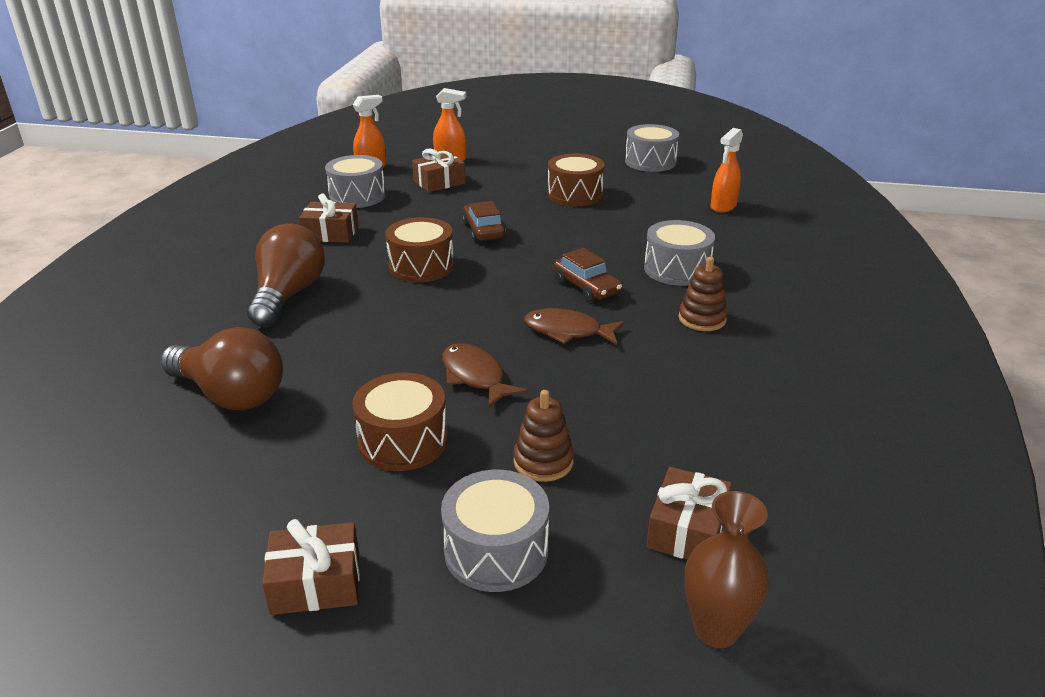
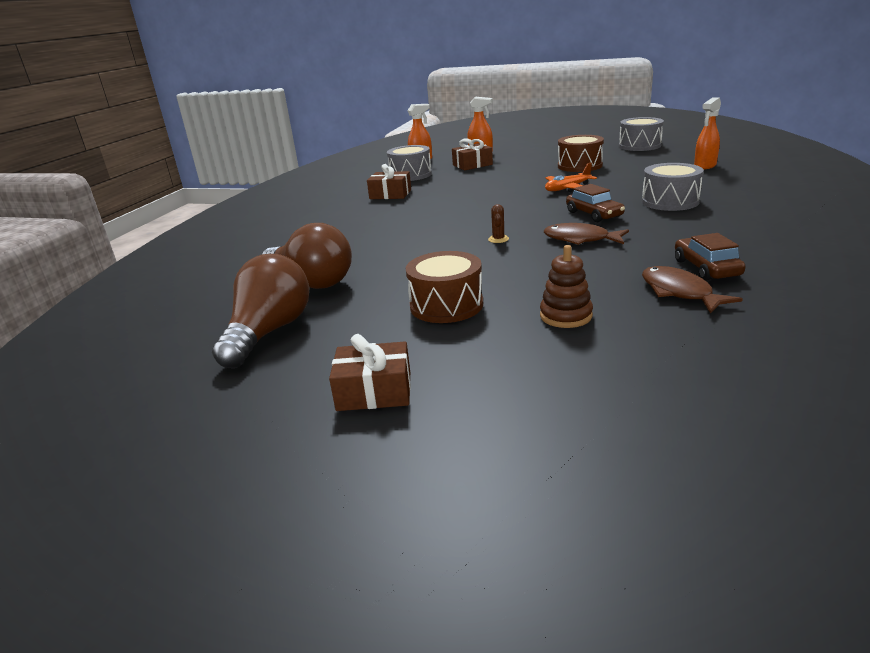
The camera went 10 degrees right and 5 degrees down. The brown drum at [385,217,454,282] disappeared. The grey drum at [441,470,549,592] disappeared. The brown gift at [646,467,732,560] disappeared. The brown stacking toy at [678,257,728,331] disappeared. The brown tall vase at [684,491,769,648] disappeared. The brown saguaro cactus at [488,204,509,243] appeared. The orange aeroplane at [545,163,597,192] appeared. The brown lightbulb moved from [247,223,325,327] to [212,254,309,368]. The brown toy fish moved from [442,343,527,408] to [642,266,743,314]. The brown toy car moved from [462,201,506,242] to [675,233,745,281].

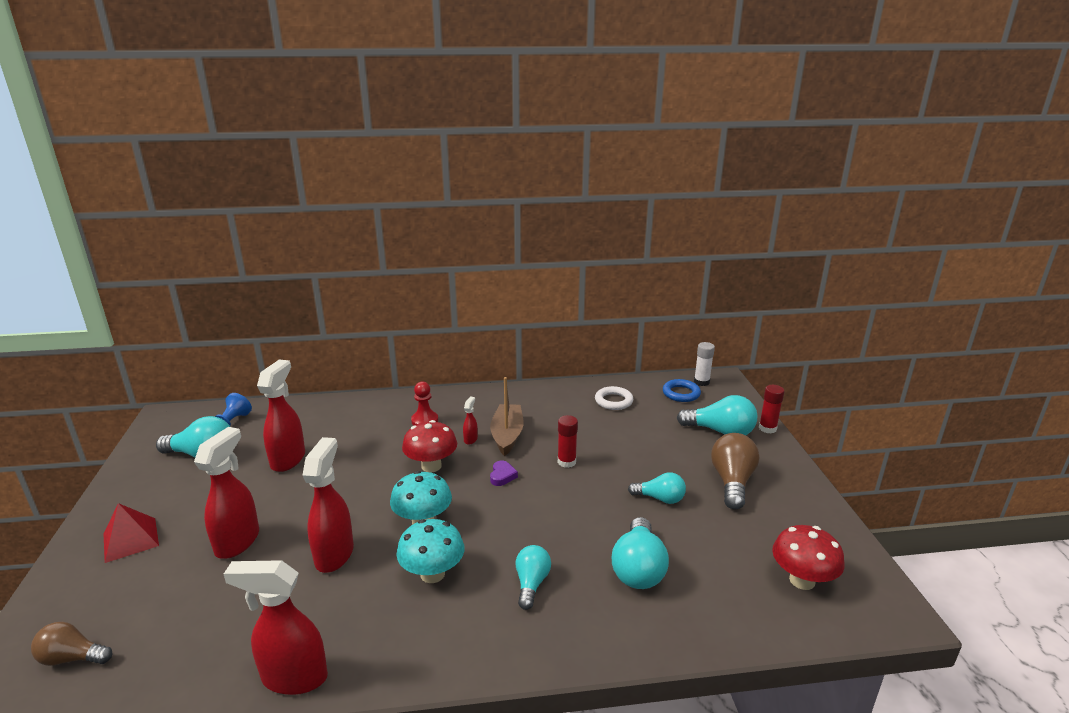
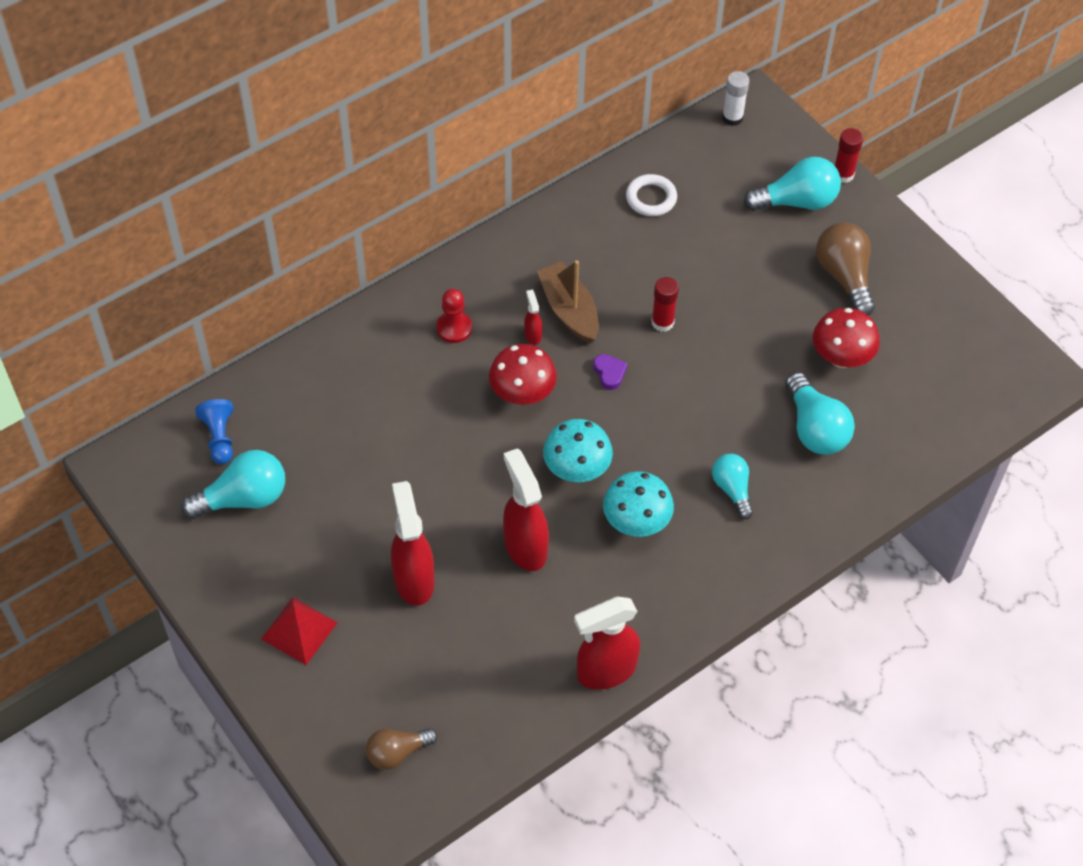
The camera went 30 degrees left and 30 degrees up. The crimson spray bottle at [257,359,305,472] disappeared. The aqua lightbulb at [628,472,686,504] disappeared. The cobalt torus at [663,379,701,402] disappeared. The crimson toadstool moved from [772,525,845,590] to [813,308,880,368].

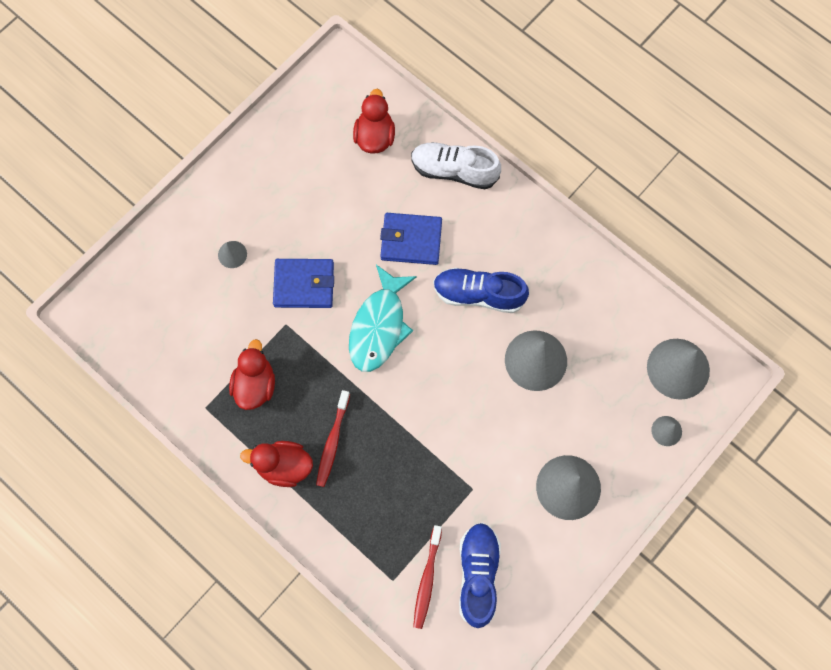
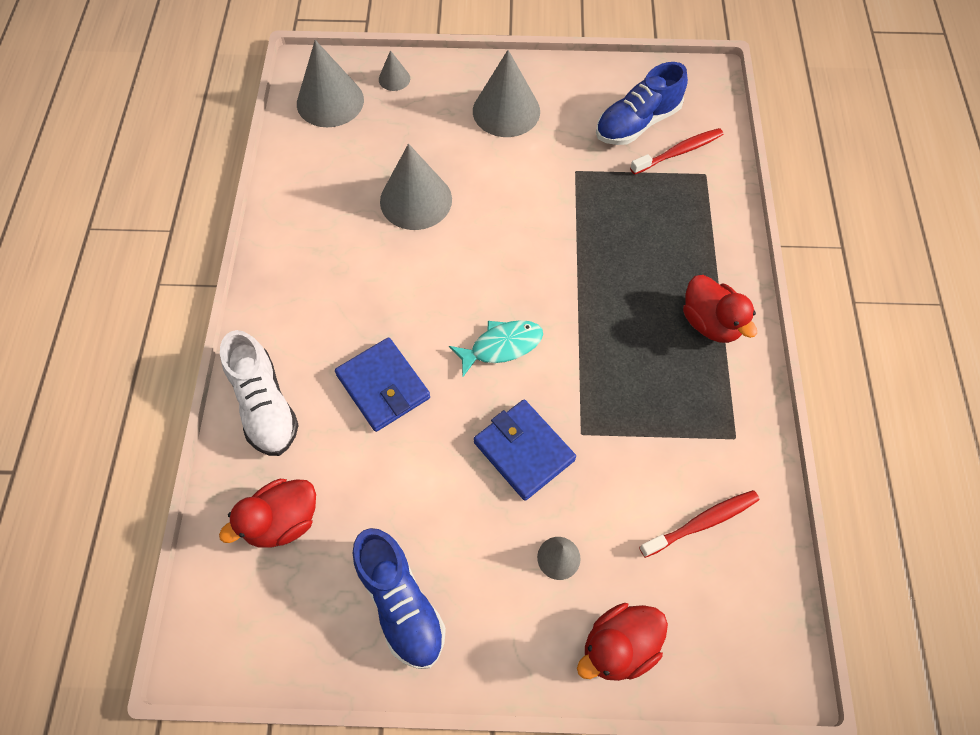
The camera went 130 degrees left and 10 degrees down. The crimson duck moved from [229,339,275,410] to [577,603,668,681]. The crimson tooth brush moved from [316,390,350,487] to [639,490,759,558]. The cobalt sneaker moved from [433,268,529,313] to [353,528,446,669]. The aqua toy fish at [349,264,417,372] changed to 0.66 times the size.

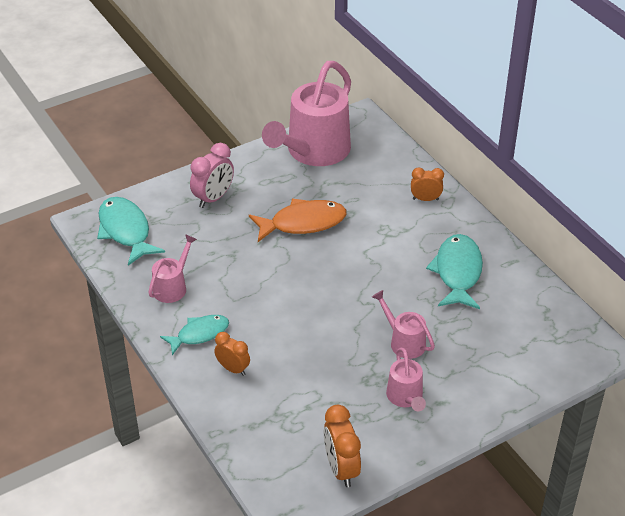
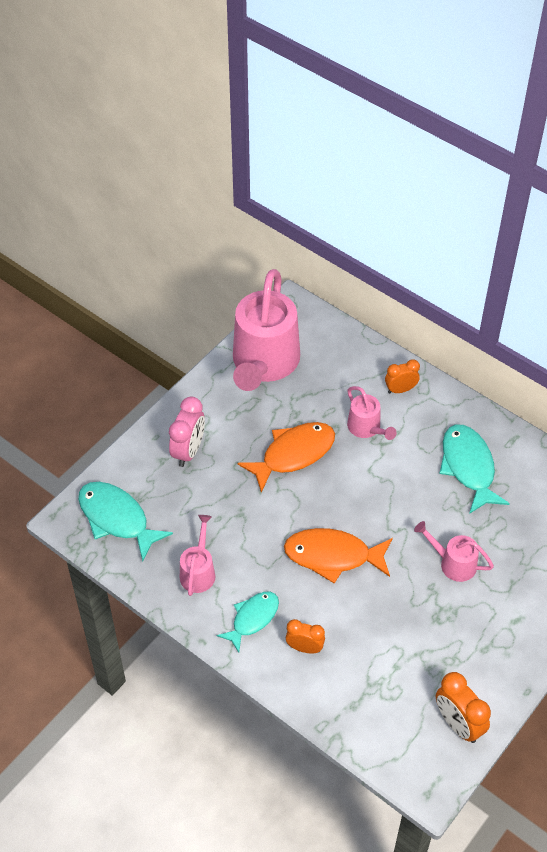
The camera went 20 degrees left and 10 degrees up. The orange toy fish at [284,528,393,584] appeared. The rosy sprinkling can moved from [386,348,426,411] to [347,386,396,440].

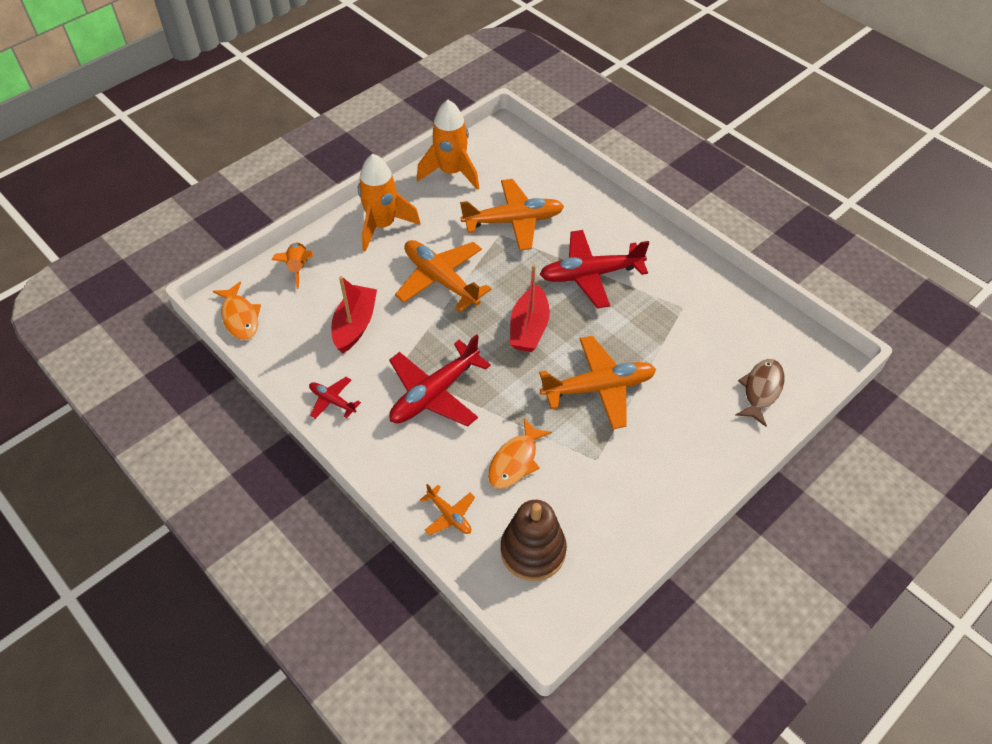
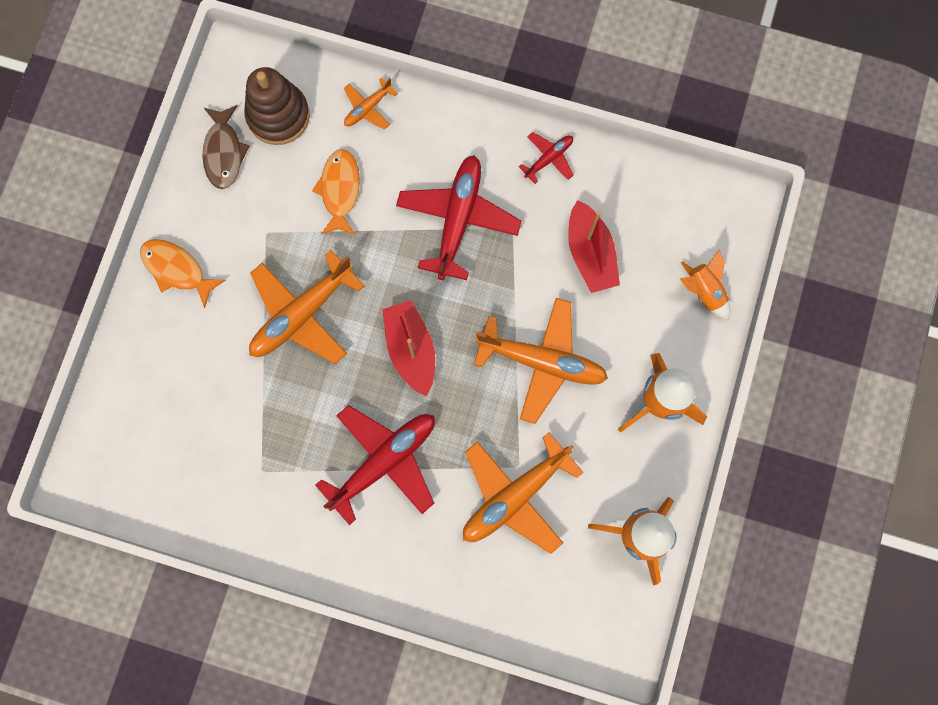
The camera went 150 degrees right and 25 degrees up. The orange toy fish moved from [213,281,261,340] to [140,239,225,308]. The brown toy fish moved from [736,359,784,427] to [202,105,250,189]. The crimson aeroplane at [309,377,361,419] turned 45 degrees counterclockwise. The orange aeroplane at [420,484,475,535] turned 60 degrees counterclockwise.

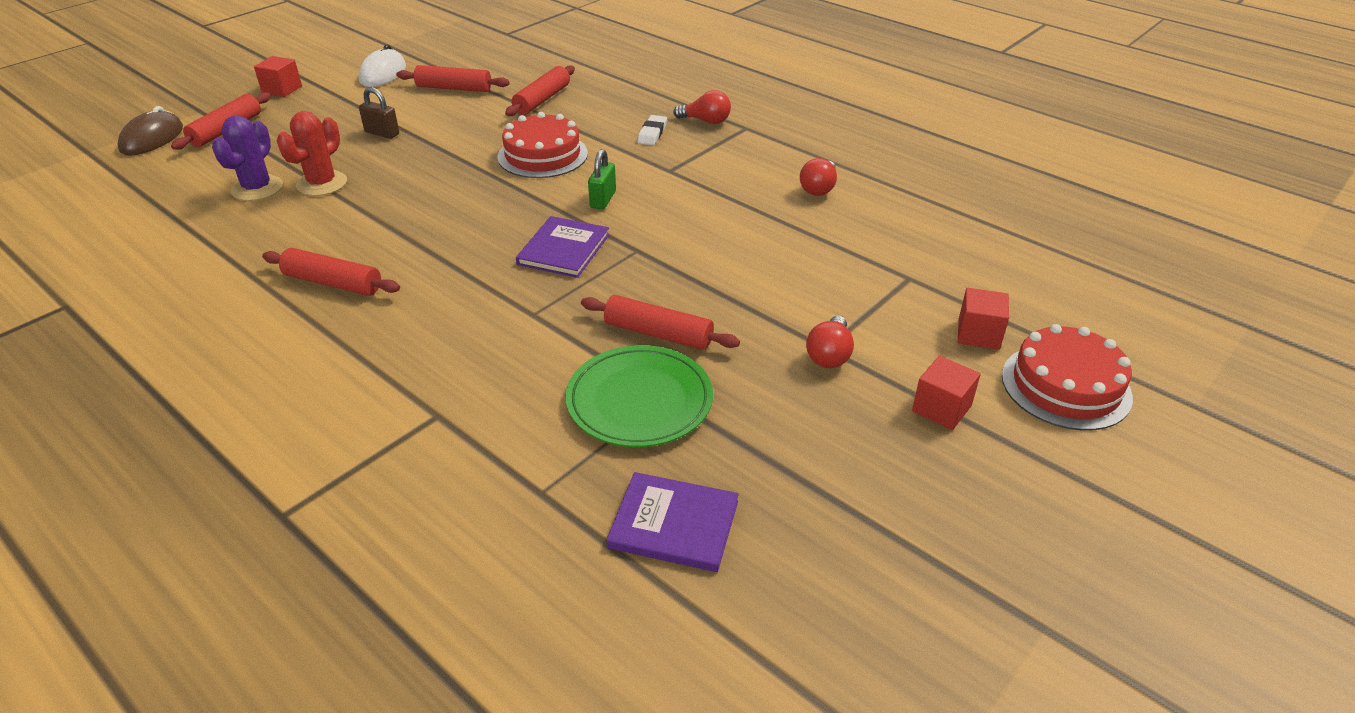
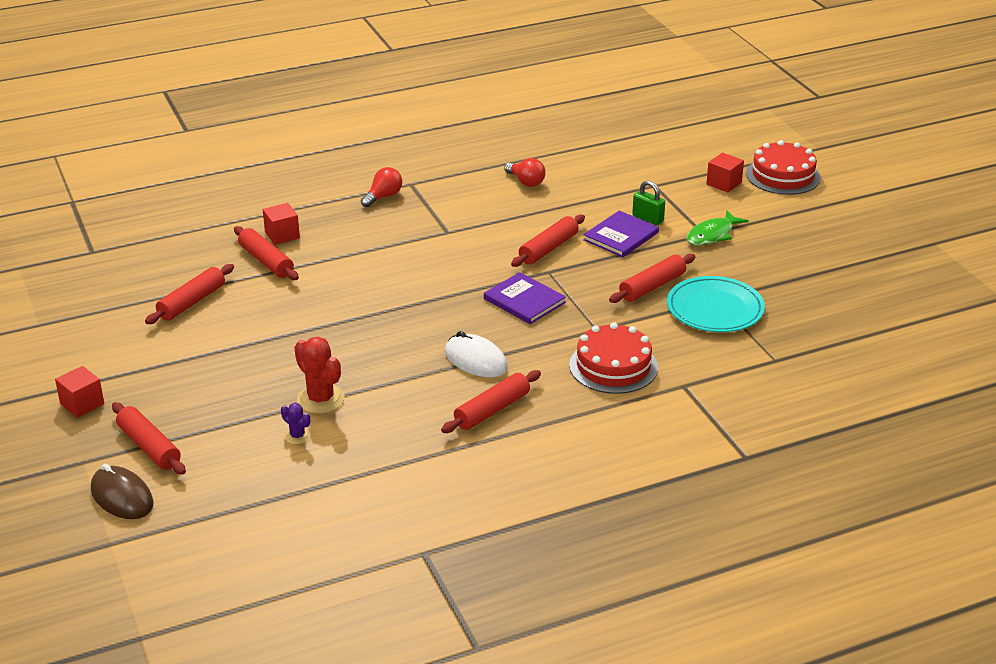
The camera went 65 degrees left and 5 degrees down. The brown lock at [359,87,399,139] disappeared. The white gum eraser at [637,115,667,145] disappeared. The crimson rolling pin at [511,215,585,267] appeared. The white computer mouse moved from [359,44,406,87] to [445,331,508,377]. The crimson gateau moved from [498,112,588,178] to [569,322,658,394]. The leaf-green lock moved from [588,149,616,209] to [632,180,665,225]. The purple hardback moved from [606,472,739,572] to [583,211,659,257]. The crimson cube moved from [912,356,981,430] to [263,203,300,245]. The crimson lightbulb at [806,316,854,368] was replaced by the leaf-green toy fish at [686,211,749,246]. The leaf-green dinner plate at [565,345,713,447] became the aqua dinner plate at [667,276,765,332]. The purple saguaro cactus at [212,116,283,201] changed to 0.53 times the size.

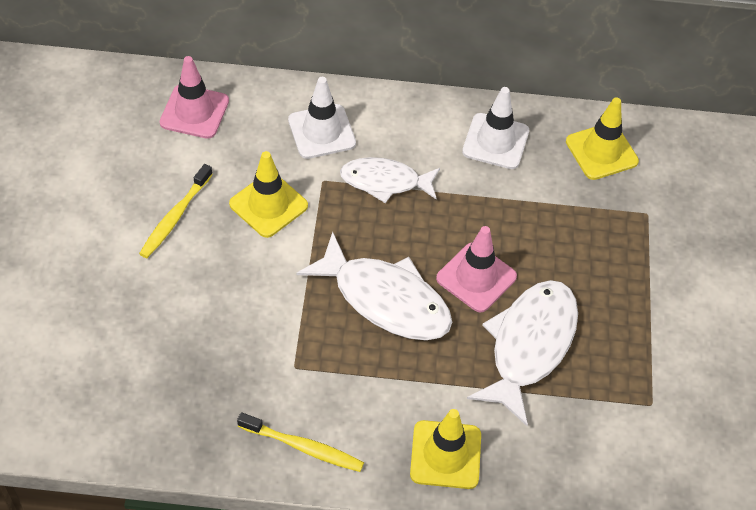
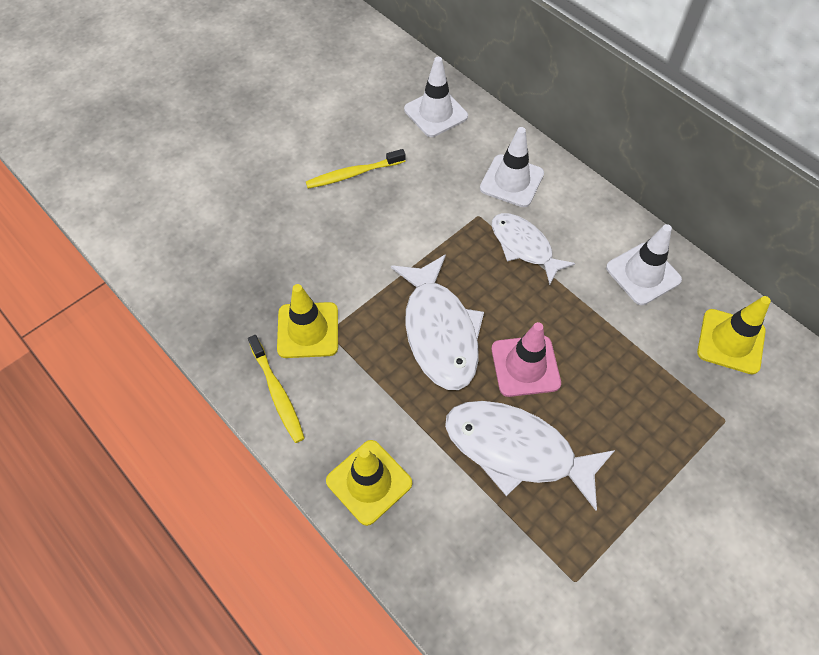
The camera went 45 degrees right and 5 degrees up. The golden road cone moved from [229,151,308,238] to [277,284,338,358]. The rosy road cone at [160,56,229,139] became the white road cone at [404,57,468,137]. The white toy fish at [467,280,578,426] turned 135 degrees counterclockwise.

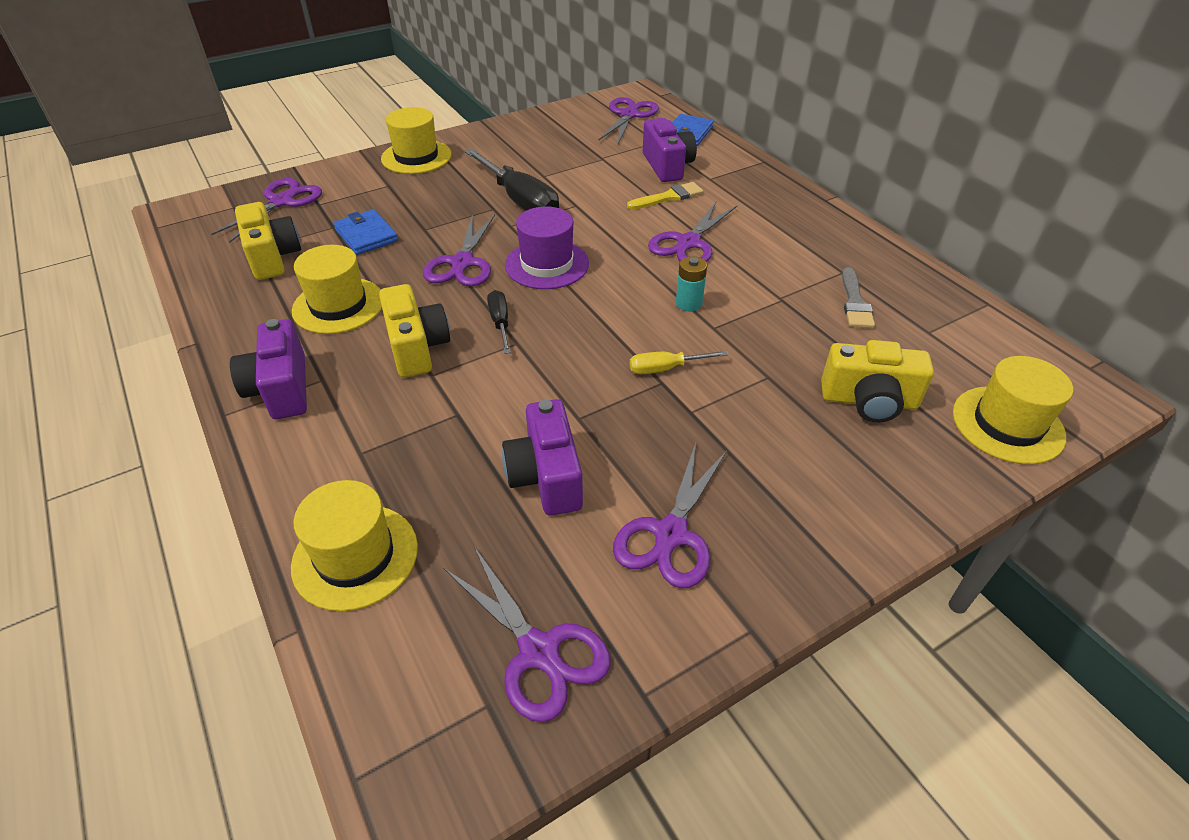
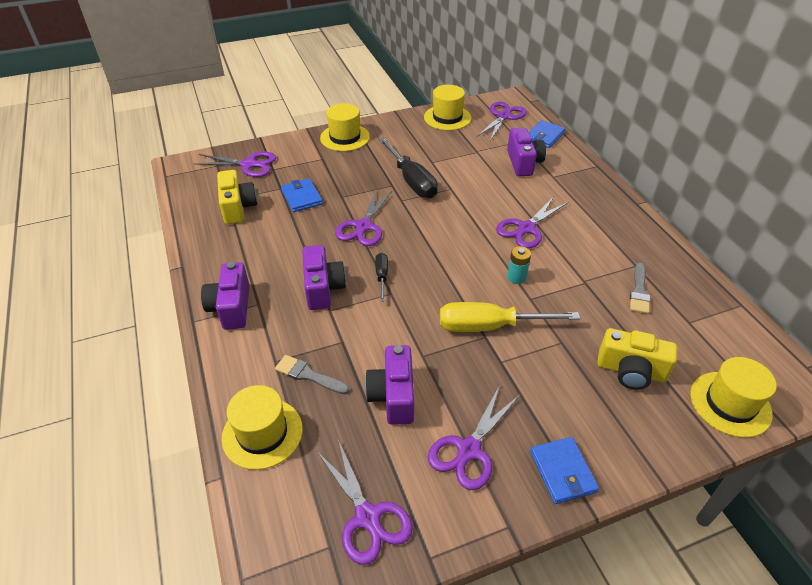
The camera went 10 degrees right and 0 degrees up. The purple tall hat at [505,206,589,289] disappeared. The golden paintbrush at [627,182,703,209] disappeared. The grey paintbrush at [275,355,349,394] appeared. The cobalt wallet at [530,437,599,504] appeared. The golden tall hat moved from [292,245,382,334] to [424,85,471,130]. The golden photo camera at [379,284,450,378] became the purple photo camera at [303,245,346,310]. The purple pair of scissors at [211,178,322,243] turned 60 degrees clockwise. The golden hand screwdriver at [630,351,728,374] changed to 1.97 times the size.

